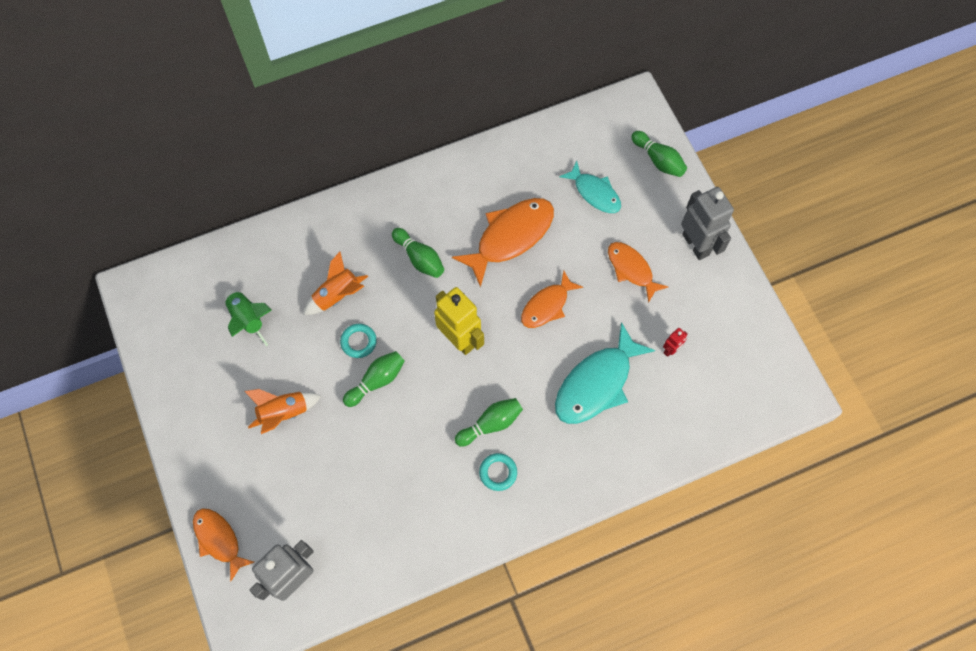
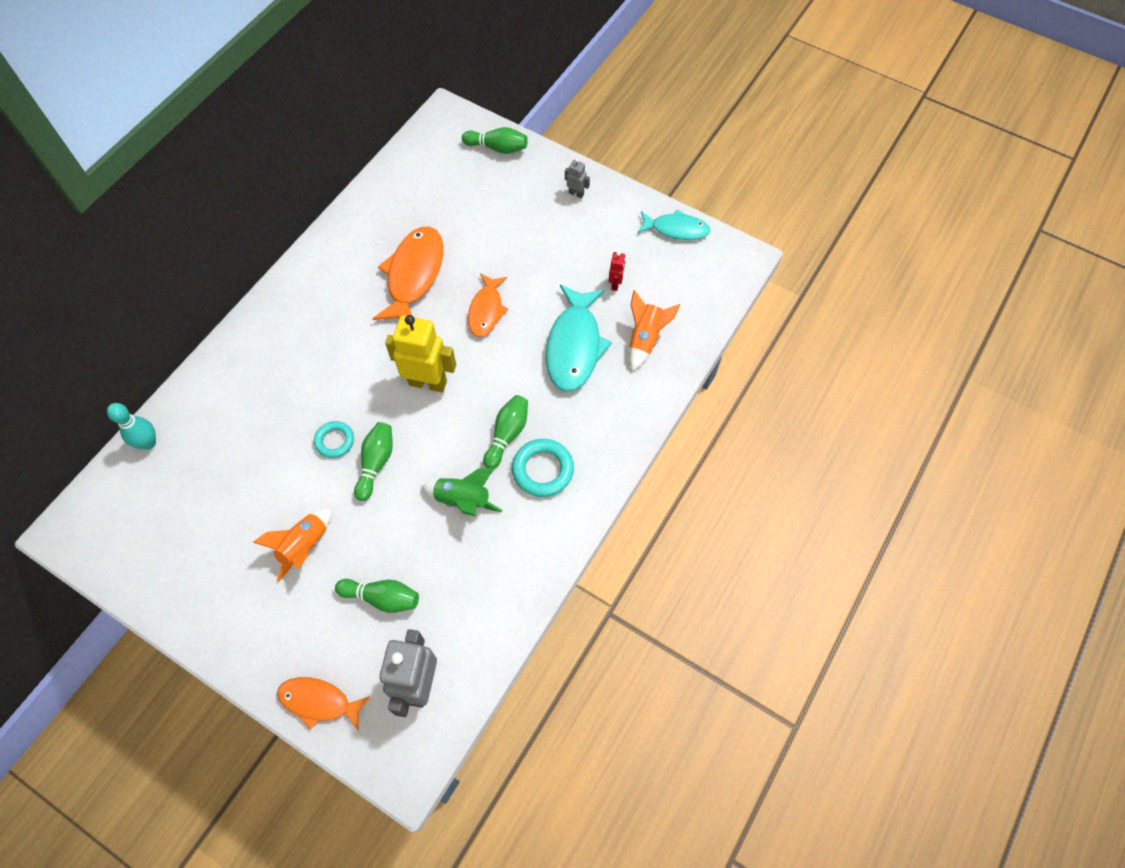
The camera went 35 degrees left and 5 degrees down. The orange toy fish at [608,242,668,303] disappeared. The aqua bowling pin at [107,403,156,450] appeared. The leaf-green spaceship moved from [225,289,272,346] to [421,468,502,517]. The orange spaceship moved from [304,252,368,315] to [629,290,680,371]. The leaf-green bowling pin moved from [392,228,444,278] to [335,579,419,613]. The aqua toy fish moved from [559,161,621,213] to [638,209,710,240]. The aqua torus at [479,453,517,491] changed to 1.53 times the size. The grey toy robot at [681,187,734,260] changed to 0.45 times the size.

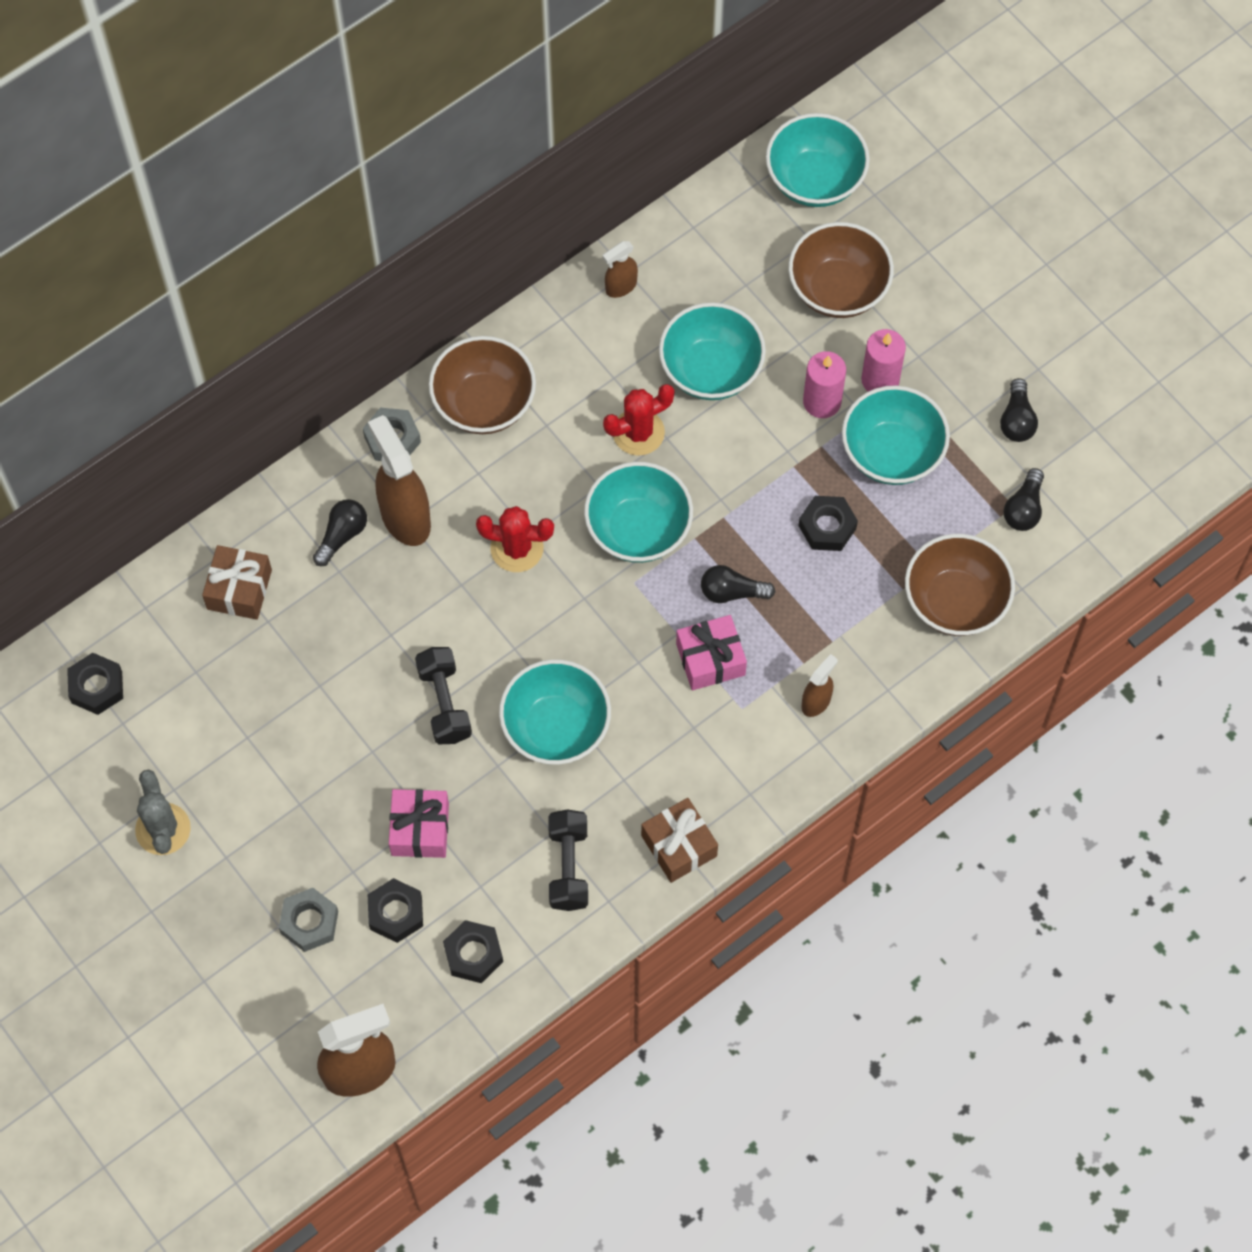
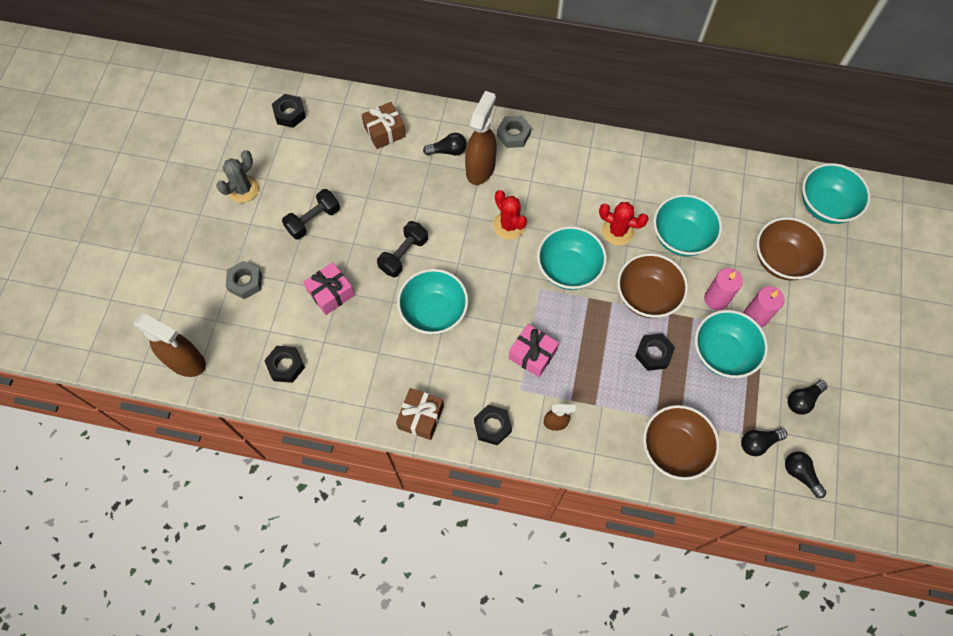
The camera went 50 degrees right and 0 degrees up. The brown spray bottle at [603,241,638,298] disappeared. The black hex nut moved from [368,878,423,943] to [474,405,512,445]. The brown serving bowl moved from [429,336,536,434] to [617,253,688,318]. The black dumbbell moved from [548,809,588,911] to [282,189,340,239]. The black lightbulb moved from [701,565,775,603] to [785,451,826,498].

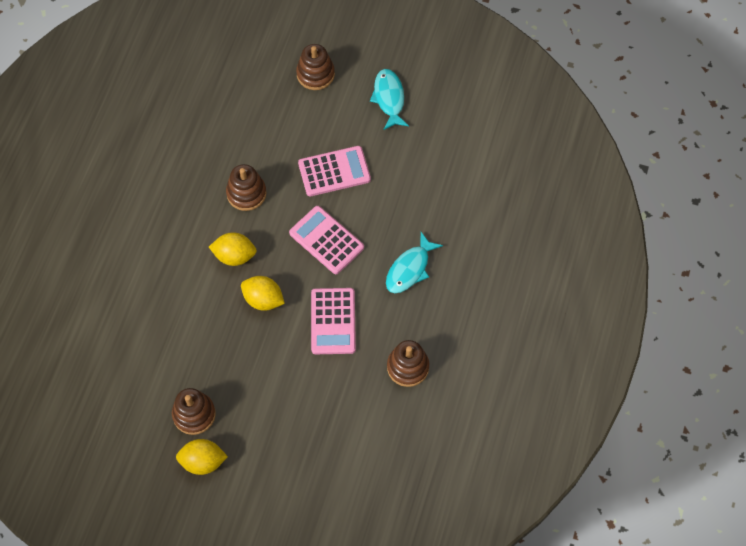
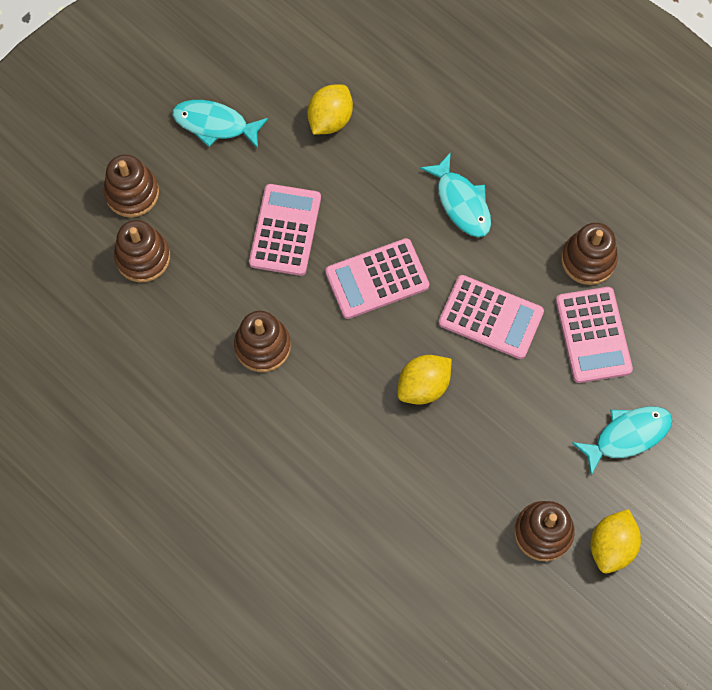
The camera went 65 degrees left and 5 degrees up. The brown stacking toy at [114,220,170,282] appeared. The rosy adding machine at [556,287,633,383] appeared. The aqua toy fish at [572,406,673,475] appeared. The golden toy lemon moved from [209,232,257,266] to [307,84,353,135].

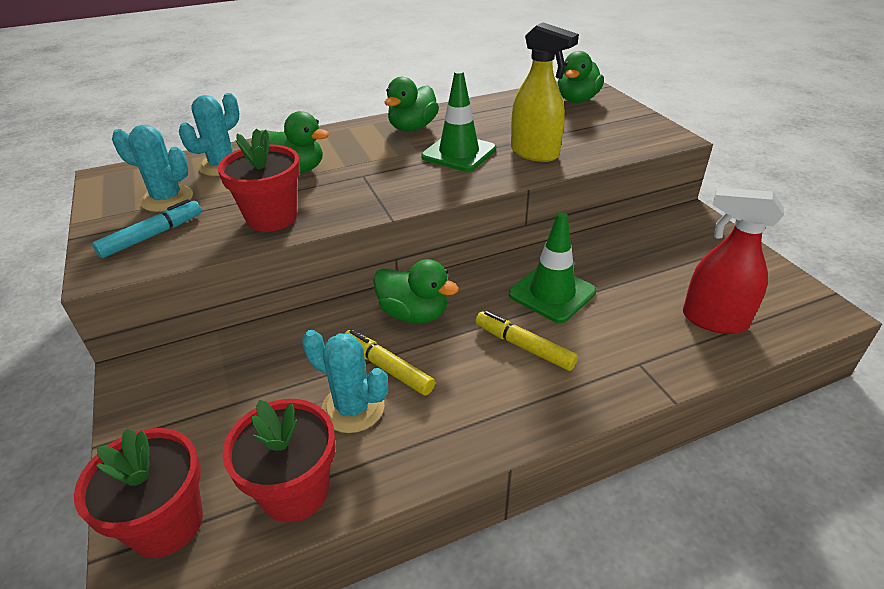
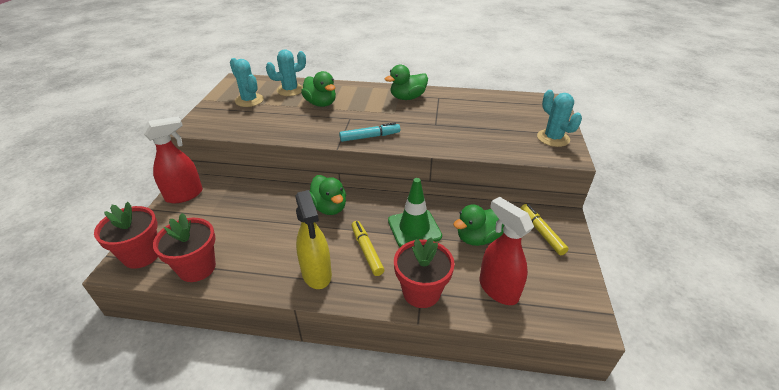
The camera went 30 degrees right and 0 degrees up. The leaf-green road cone at [421,70,496,172] disappeared. The crimson spray bottle at [143,116,203,203] appeared. The aqua felt pen moved from [92,199,202,258] to [339,122,400,142]. The crimson potted plant moved from [218,128,300,232] to [394,237,455,308]. The aqua saguaro cactus moved from [302,330,388,433] to [537,90,582,147]. The golden felt pen moved from [344,330,435,396] to [521,204,569,255]. The golden spray bottle moved from [511,22,579,162] to [295,190,332,289]. The leaf-green duck moved from [558,51,604,103] to [453,204,504,246].

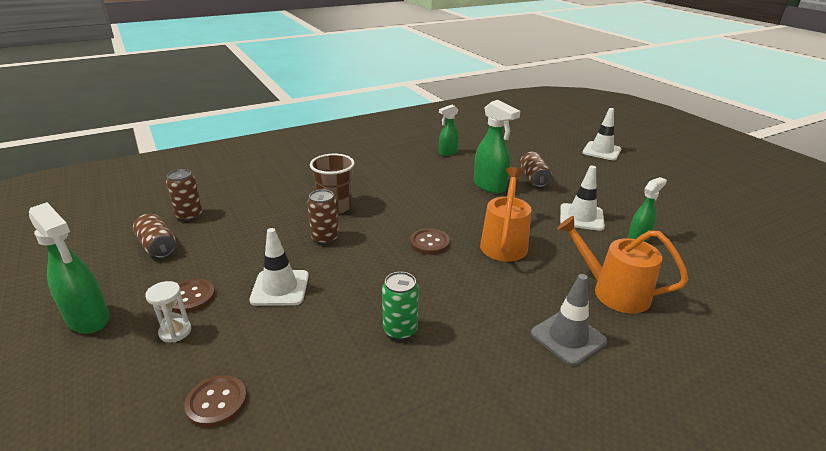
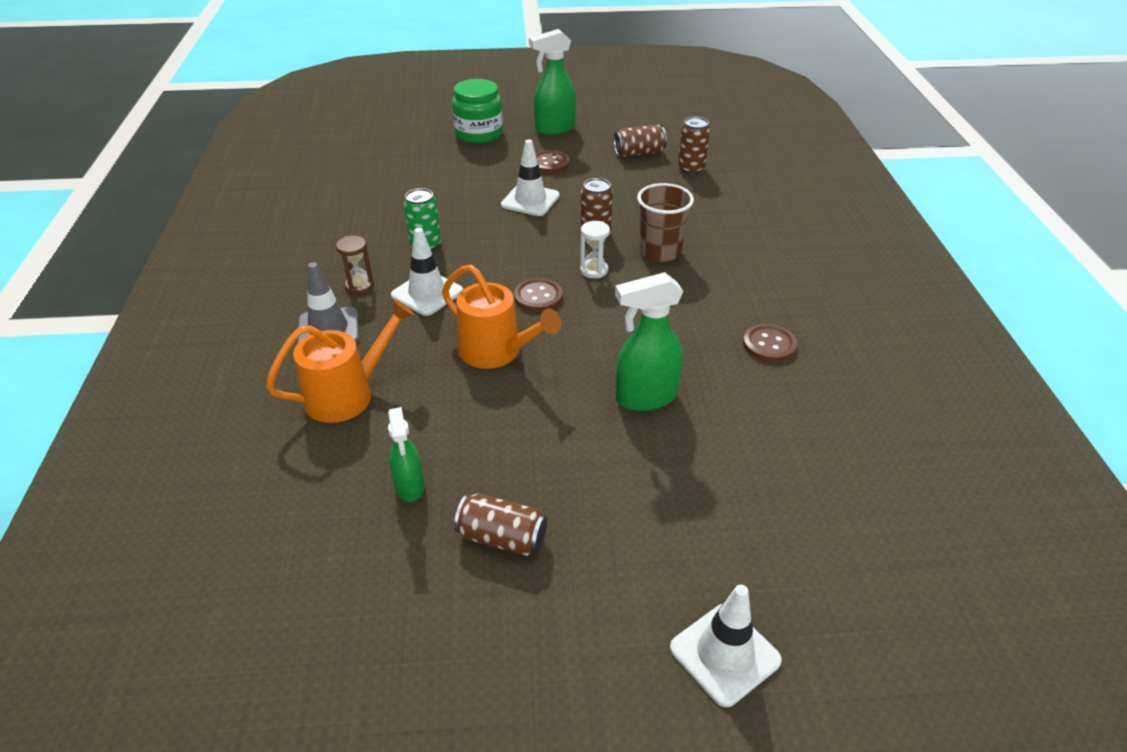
The camera went 115 degrees right and 10 degrees up. The leaf-green spray bottle at [439,105,459,156] disappeared. The brown sandglass at [336,236,374,294] appeared. The leaf-green jar at [452,79,503,143] appeared. The white sandglass moved from [145,281,191,342] to [580,221,610,278]. The brown shirt button moved from [184,375,247,428] to [743,324,797,362]. The brown can moved from [520,152,552,187] to [454,494,547,556]. The white road cone moved from [560,166,605,231] to [391,228,463,316].

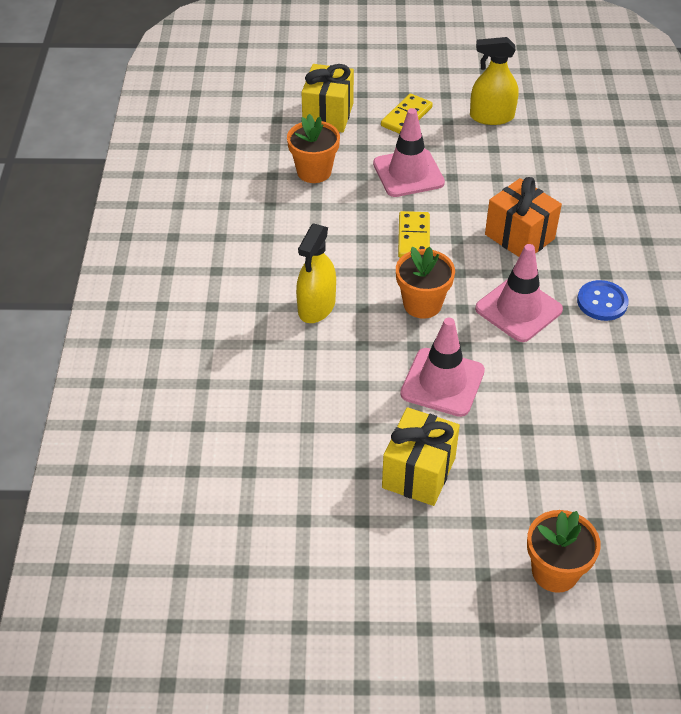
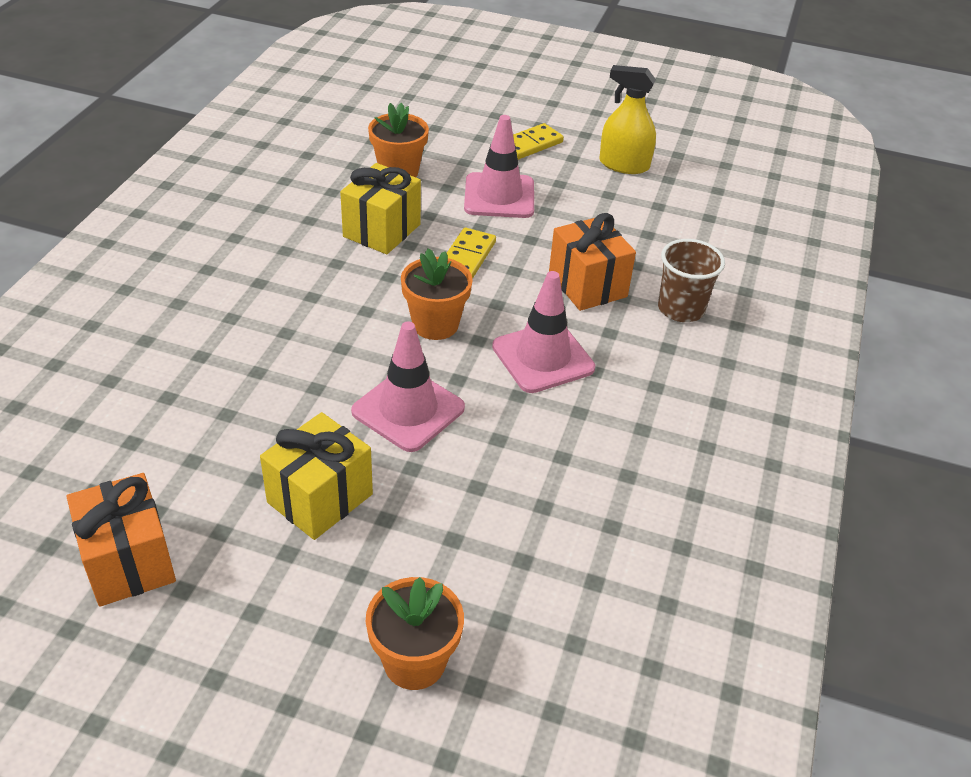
The camera went 15 degrees right and 5 degrees down. The golden spray bottle at [296,223,336,323] disappeared. The cobalt shirt button at [577,280,629,321] disappeared. The orange gift at [67,473,176,607] appeared. The brown tumbler at [658,239,725,322] appeared. The golden gift moved from [302,64,354,133] to [340,163,421,254].

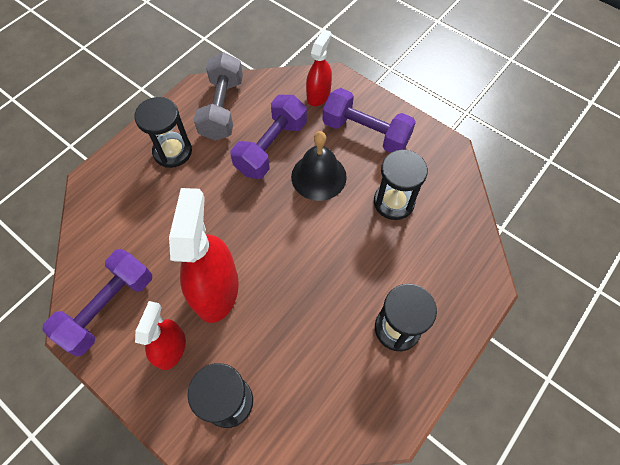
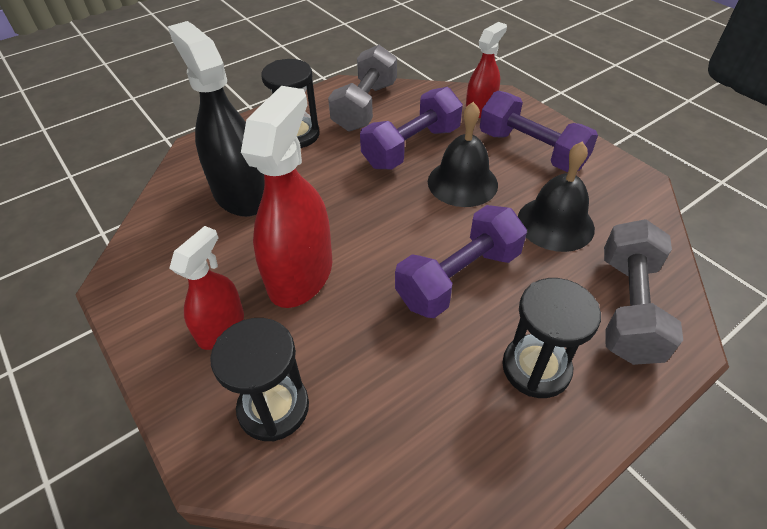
The camera went 15 degrees right and 15 degrees down. The black spray bottle at [168,21,265,217] appeared. The grey dumbbell at [604,219,683,365] appeared. The purple dumbbell moved from [42,249,152,356] to [395,205,527,318]. The black sandglass at [374,150,428,220] was replaced by the black hand bell at [518,142,595,252].

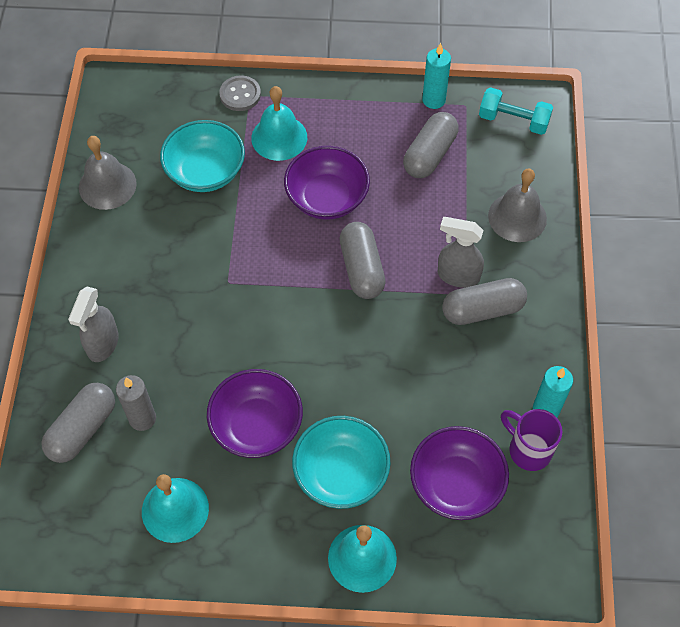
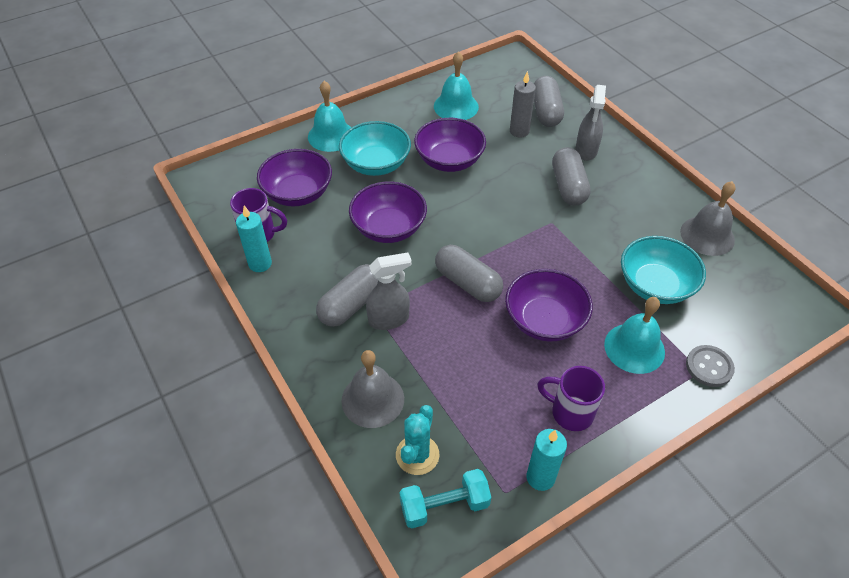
The camera went 145 degrees right and 10 degrees down. The purple serving bowl at [349,181,427,243] appeared. The aqua saguaro cactus at [396,405,439,475] appeared. The purple coffee mug at [537,366,605,431] appeared. The grey capsule moved from [403,112,459,178] to [552,147,591,205]. The grey spray bottle at [68,287,119,362] turned 150 degrees counterclockwise.

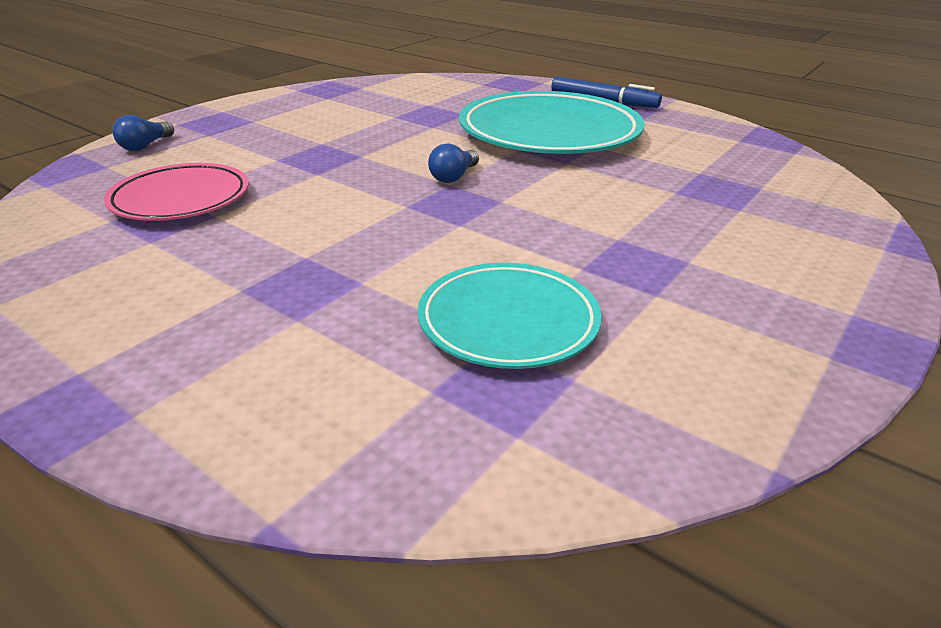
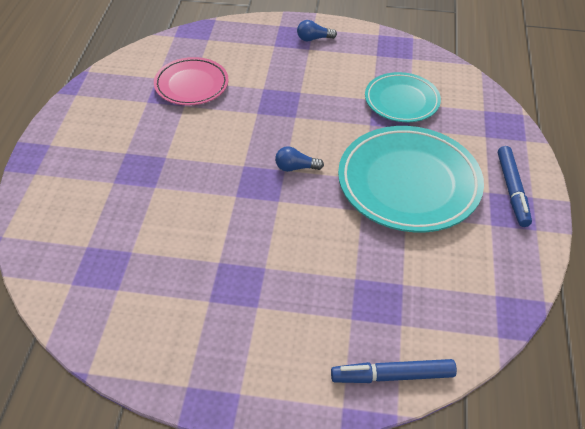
The camera went 60 degrees right and 15 degrees up. The cobalt felt pen at [331,359,457,383] appeared. The cobalt lightbulb moved from [113,115,174,151] to [297,20,337,42]. The aqua dinner plate moved from [418,263,602,369] to [365,72,441,122].

